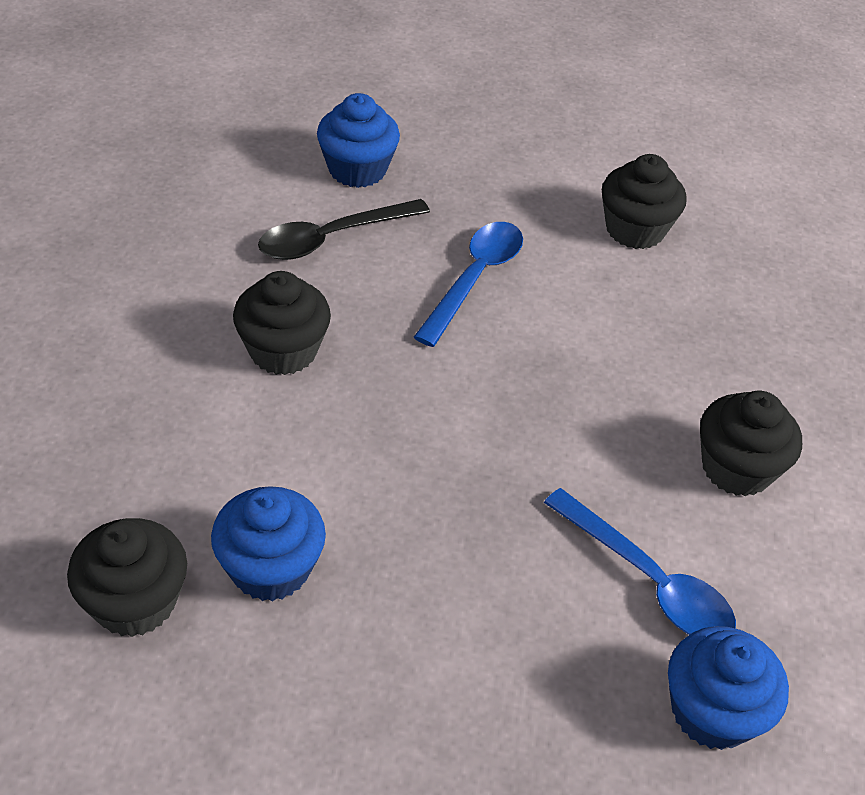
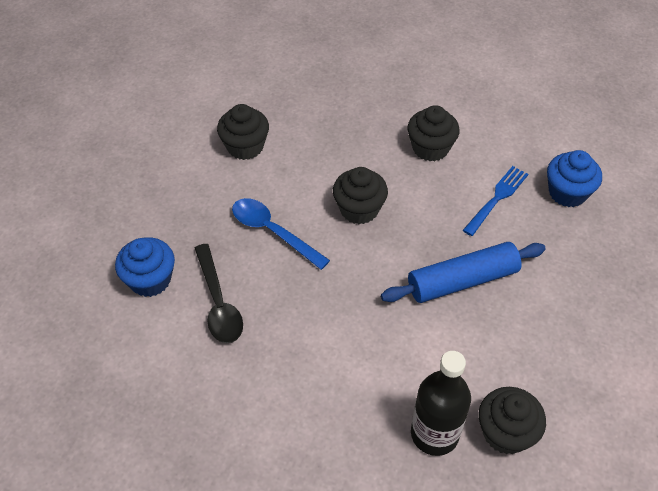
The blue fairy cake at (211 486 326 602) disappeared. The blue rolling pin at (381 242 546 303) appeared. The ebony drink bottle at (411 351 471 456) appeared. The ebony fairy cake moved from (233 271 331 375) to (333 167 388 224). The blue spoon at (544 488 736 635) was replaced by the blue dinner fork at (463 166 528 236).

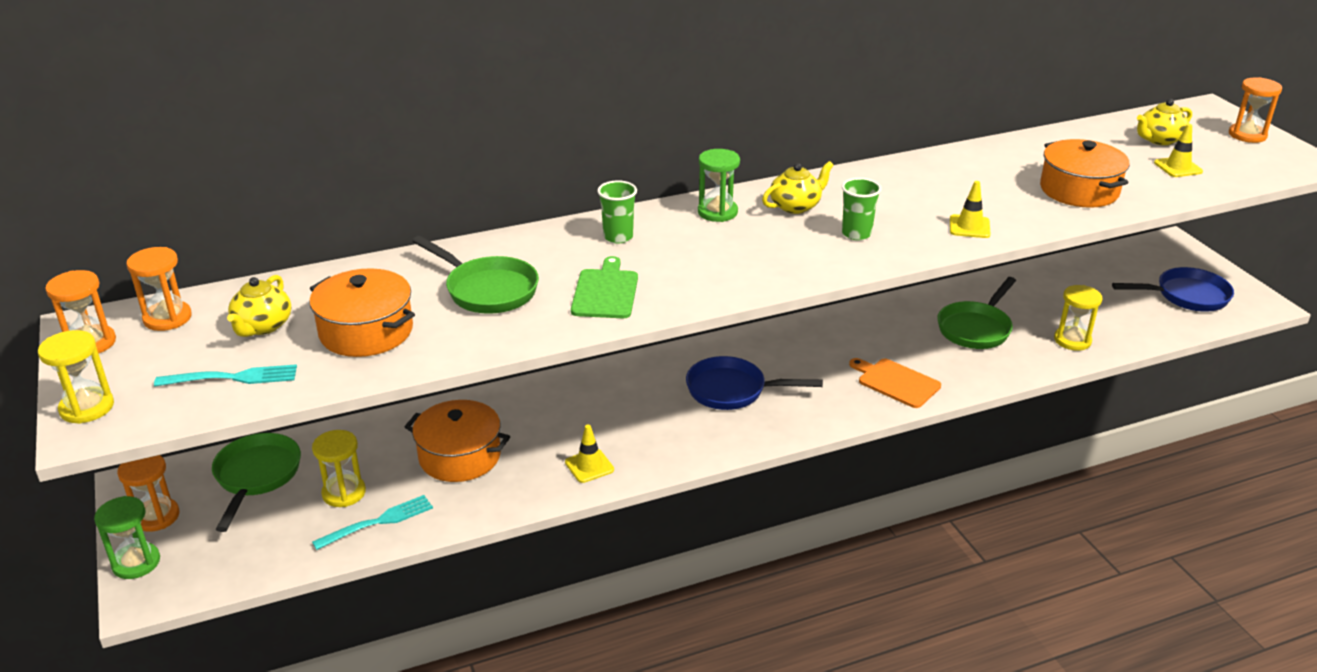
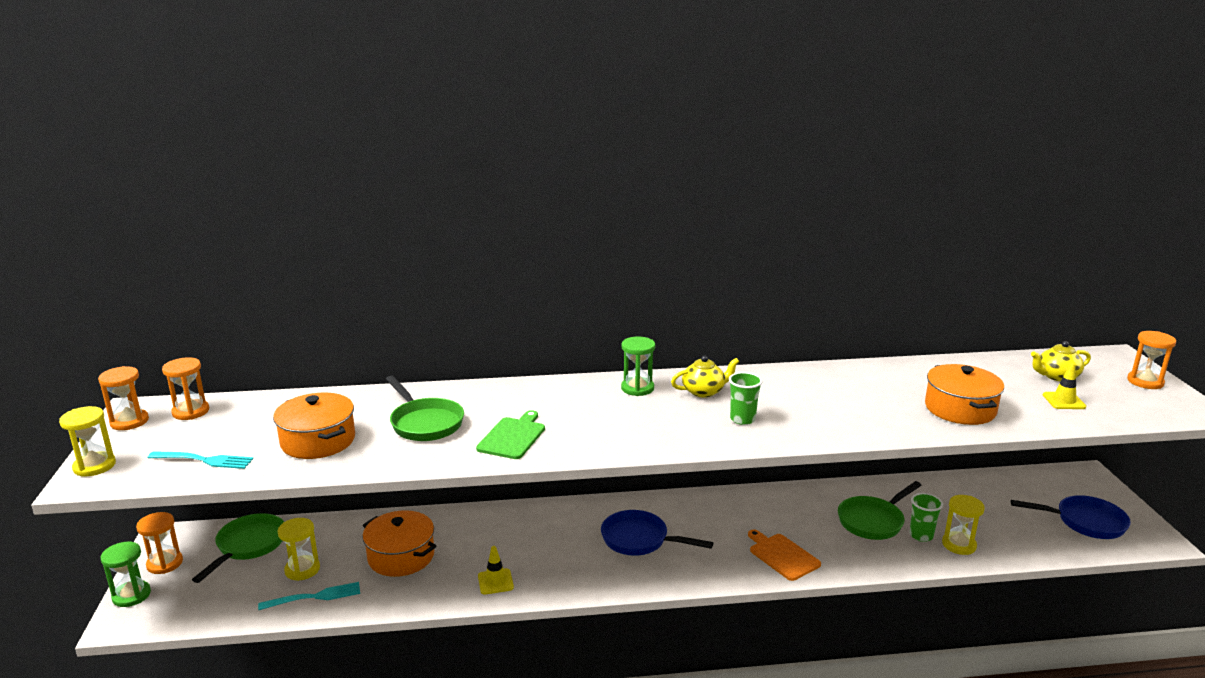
The bright yellow tea pot at (227 275 291 337) disappeared. The bright yellow traffic cone at (950 181 991 238) disappeared. The leaf-green beaker moved from (597 180 637 243) to (909 493 943 542).

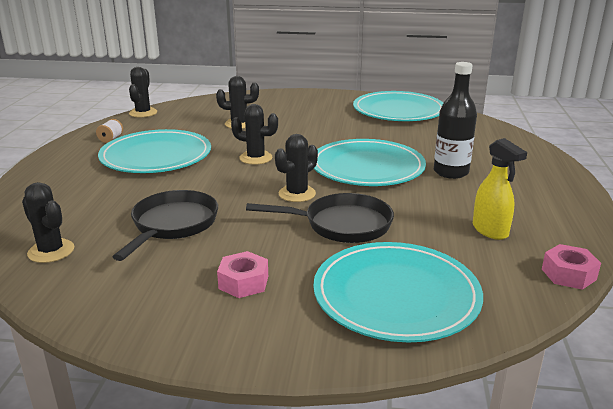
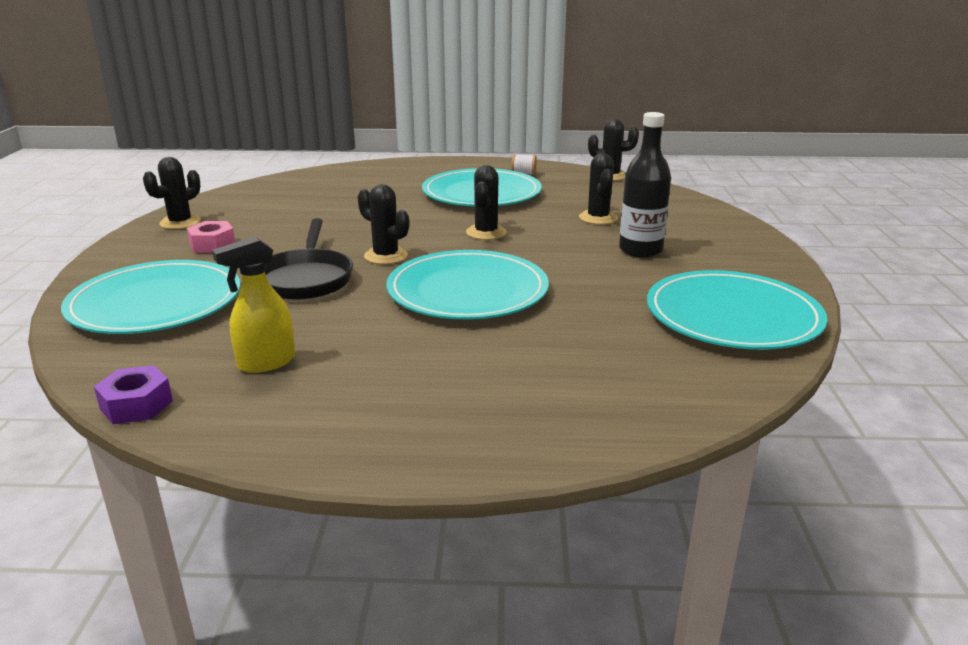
The ebony pan at (113 190 218 261) disappeared. The ebony saguaro cactus moved from (22 182 74 263) to (143 157 201 229). The ebony drink bottle moved from (434 62 477 179) to (619 112 671 258). The rosy nut at (542 244 601 290) became the purple nut at (94 365 173 424).

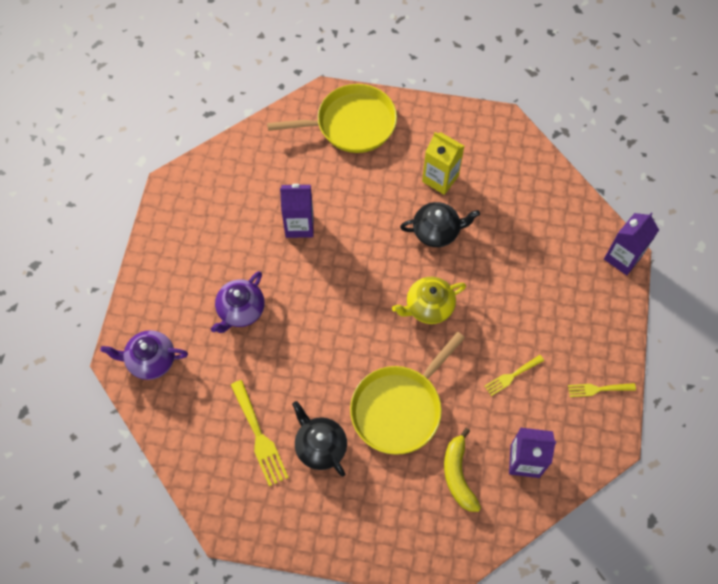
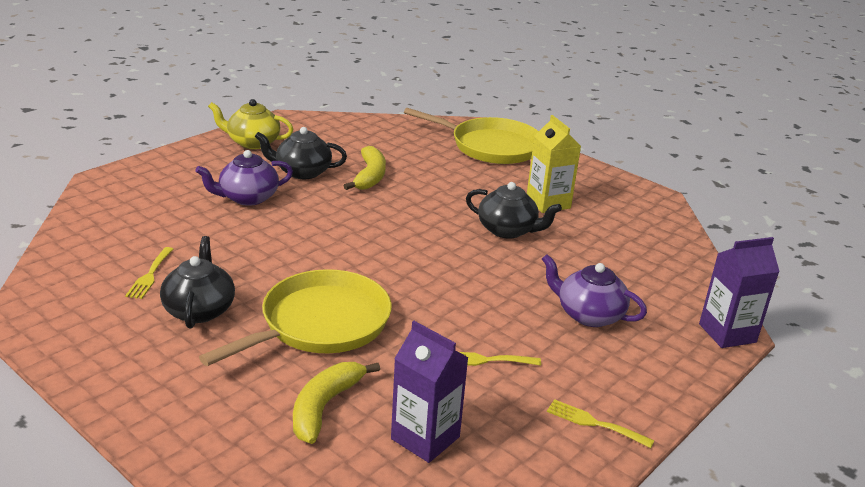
The ebony tea pot at (255 127 347 179) appeared. The purple tea pot moved from (100 330 188 380) to (542 254 647 327). The bright yellow tea pot moved from (392 277 466 324) to (208 99 294 149). The purple juice carton at (280 184 313 238) was replaced by the bright yellow toy banana at (344 146 386 190). The bright yellow pan at (350 332 465 455) turned 150 degrees clockwise. The bright yellow dinner fork at (231 380 289 486) changed to 0.61 times the size.

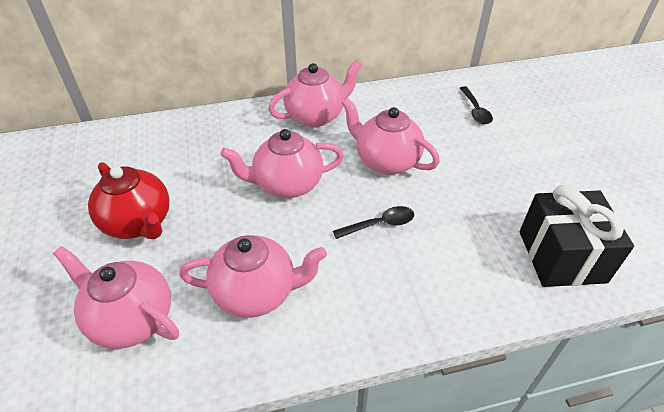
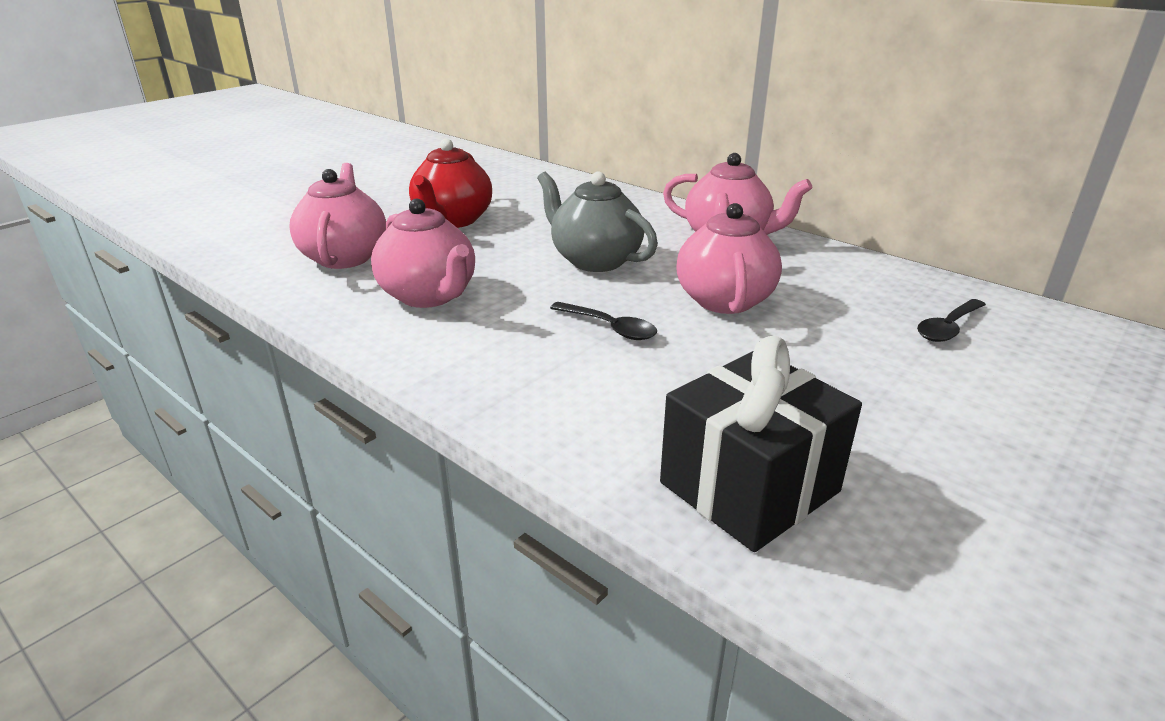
The rosy tea pot at (220 129 344 198) became the grey tea pot at (537 172 658 272).

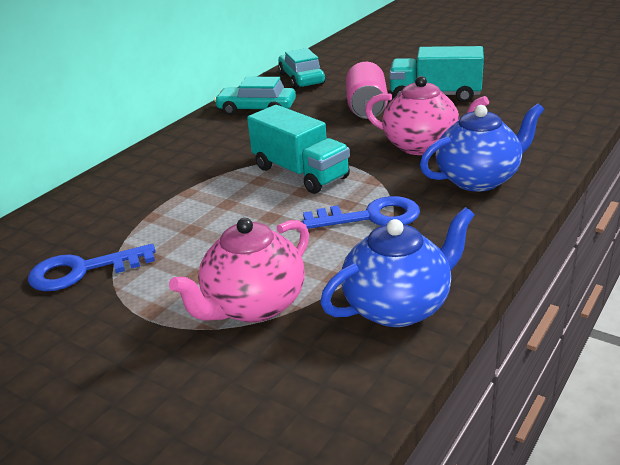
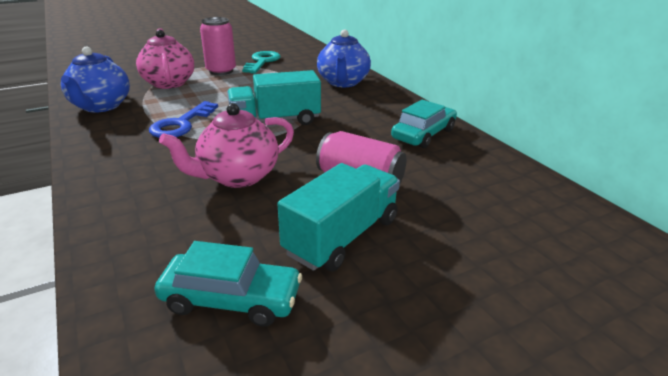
The rosy tin at (200 17 236 75) appeared. The aqua automobile moved from (278 48 325 89) to (154 241 302 327). The blue tea pot moved from (420 103 544 192) to (317 29 371 87). The blue key at (28 244 155 291) became the aqua key at (242 51 281 74).

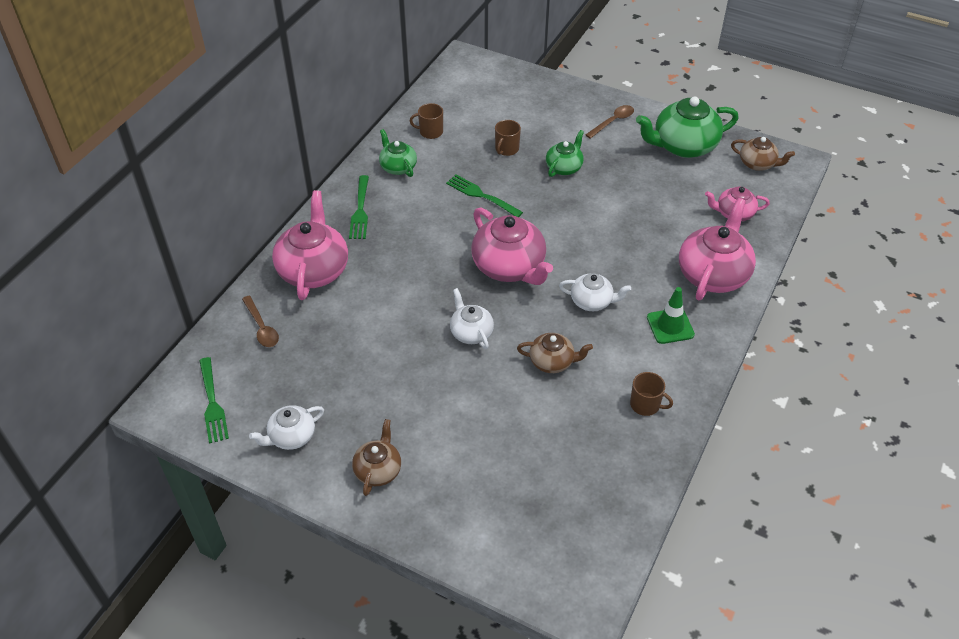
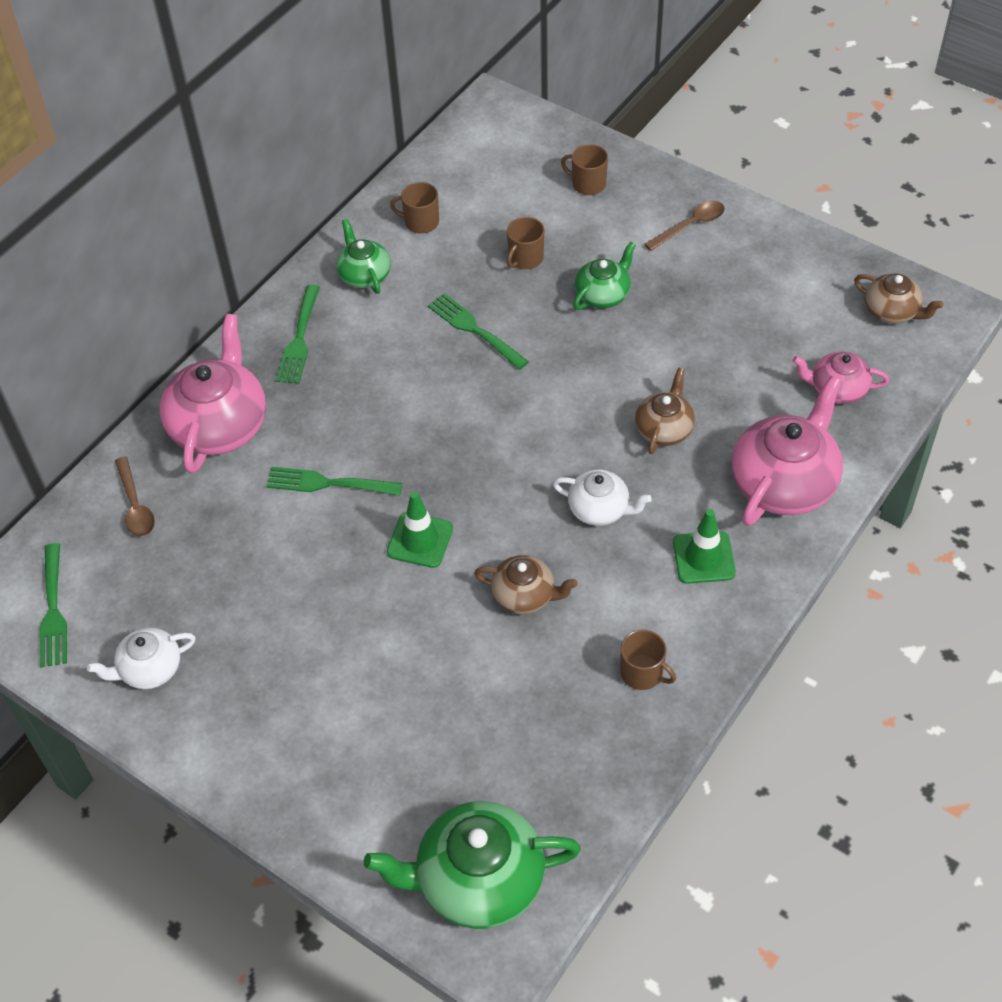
The rosy tea pot at (471 207 553 285) disappeared. The leaf-green dinner fork at (266 467 402 496) appeared. The dark brown tea mug at (561 144 608 195) appeared. The dark brown tea pot moved from (352 419 401 496) to (635 368 695 454). The leaf-green tea pot moved from (636 97 739 158) to (364 801 581 929). The white tea pot at (450 288 494 349) was replaced by the leaf-green traffic cone at (387 492 453 568).

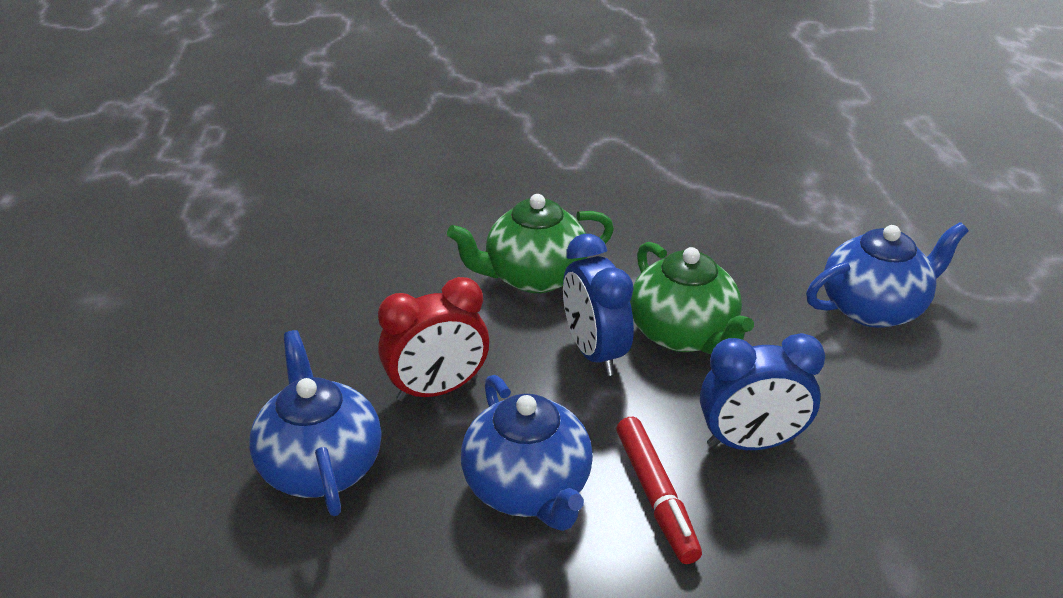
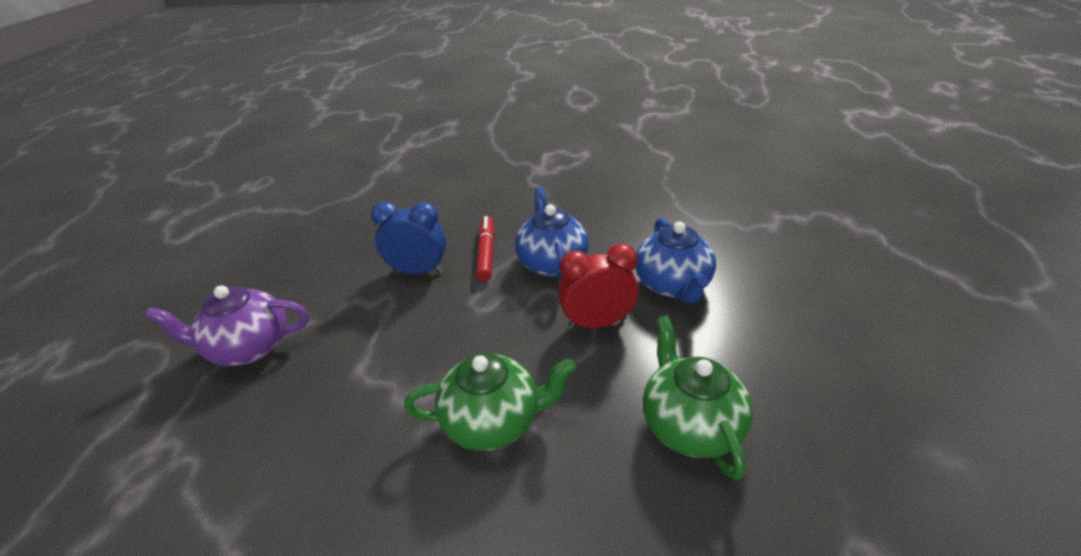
The blue alarm clock at (563 234 634 376) disappeared. The leaf-green tea pot moved from (630 242 754 354) to (643 315 753 480). The blue tea pot at (806 222 969 328) became the purple tea pot at (145 285 309 366).

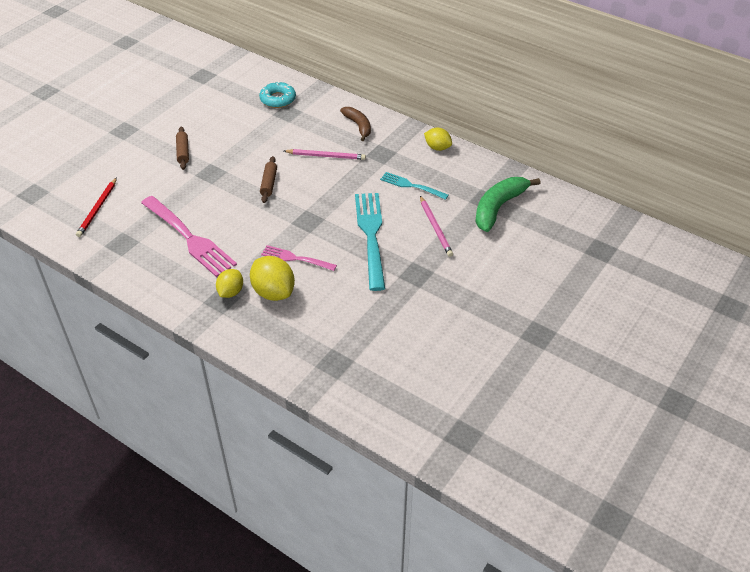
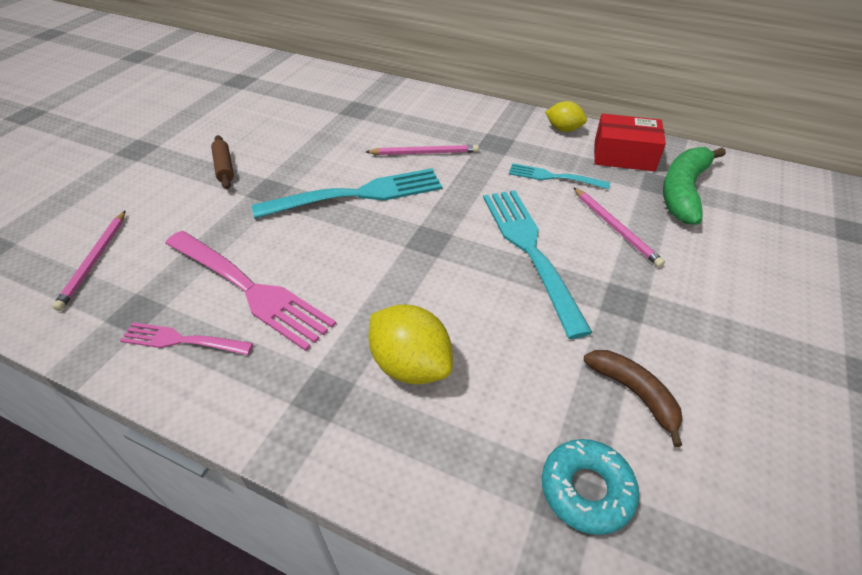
The bright yellow lemon at (216 269 243 298) disappeared. The scarlet package at (594 114 666 172) appeared. The aqua glazed donut moved from (259 81 296 108) to (542 439 639 535). The rosy dinner fork moved from (261 245 337 271) to (120 322 253 355). The dark brown toy banana moved from (340 107 371 141) to (584 350 683 447). The dark brown rolling pin at (260 156 277 203) was replaced by the aqua dinner fork at (252 168 442 219). The scarlet pencil at (76 177 117 237) became the rosy pencil at (52 211 125 311).

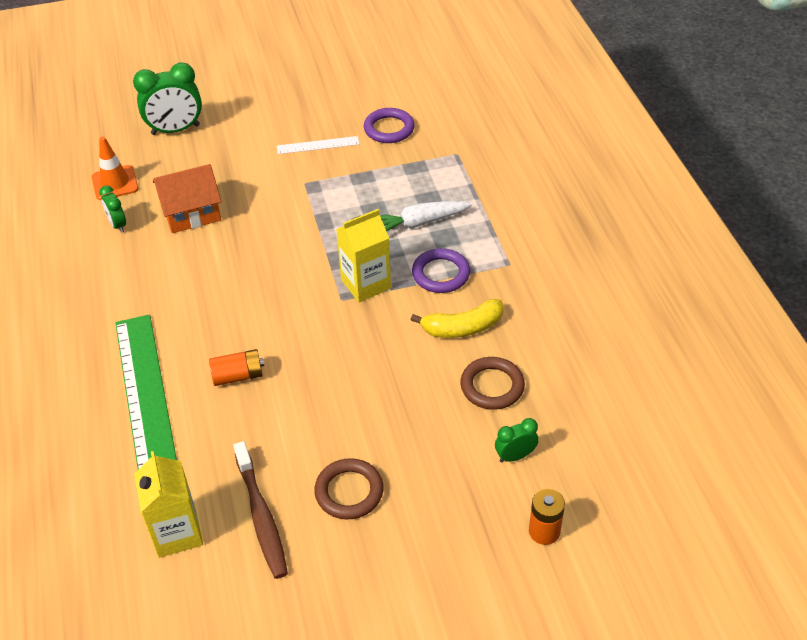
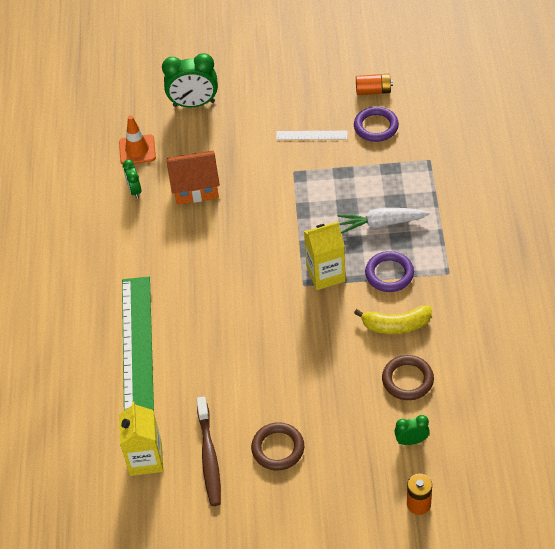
The orange-coloured AA battery moved from (209 349 264 386) to (356 74 393 95).

